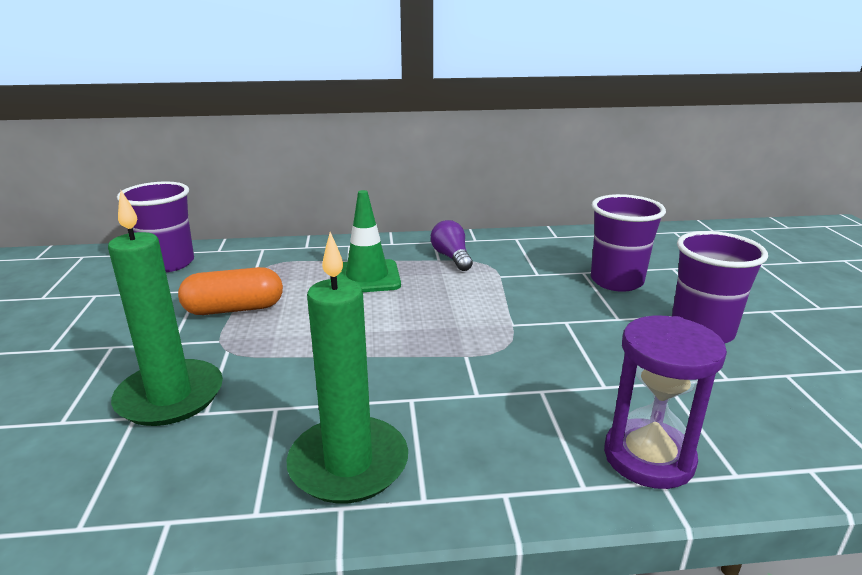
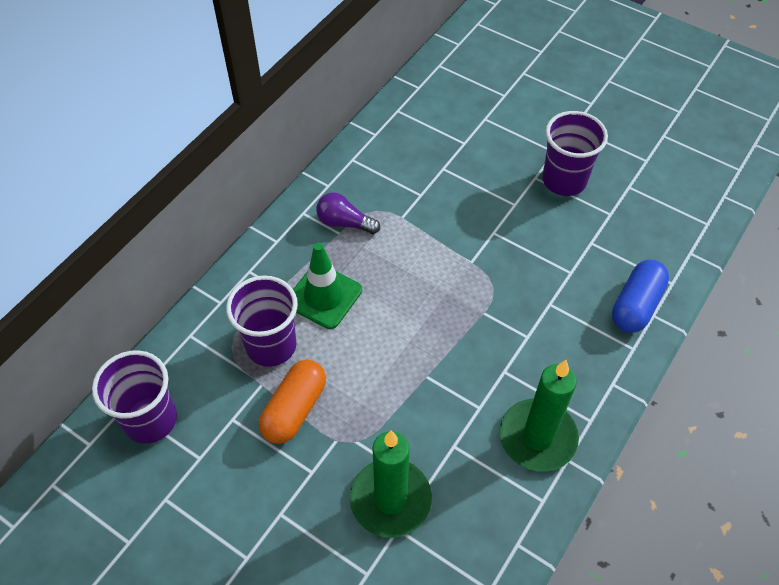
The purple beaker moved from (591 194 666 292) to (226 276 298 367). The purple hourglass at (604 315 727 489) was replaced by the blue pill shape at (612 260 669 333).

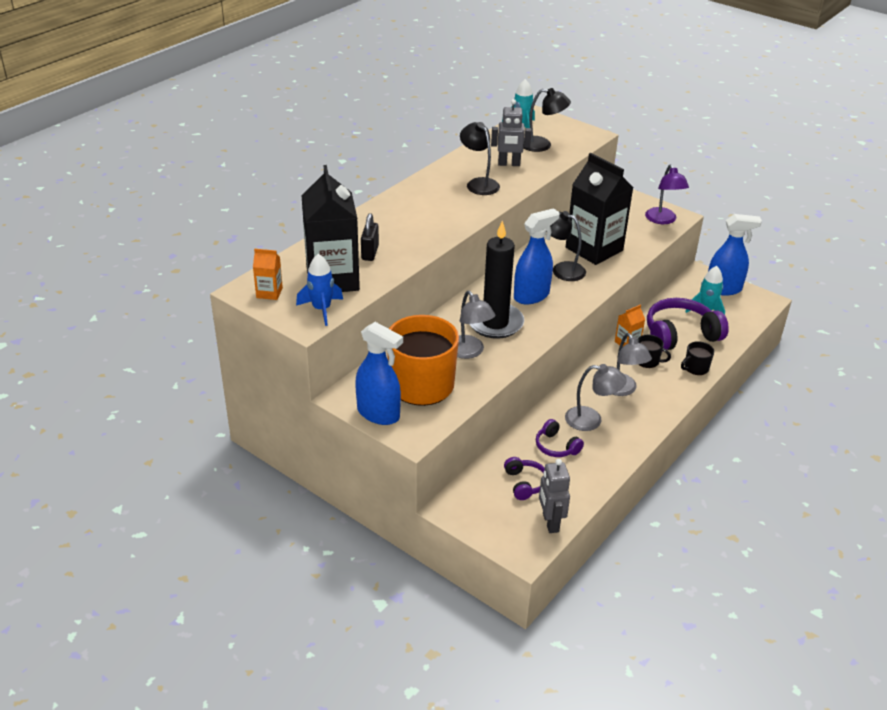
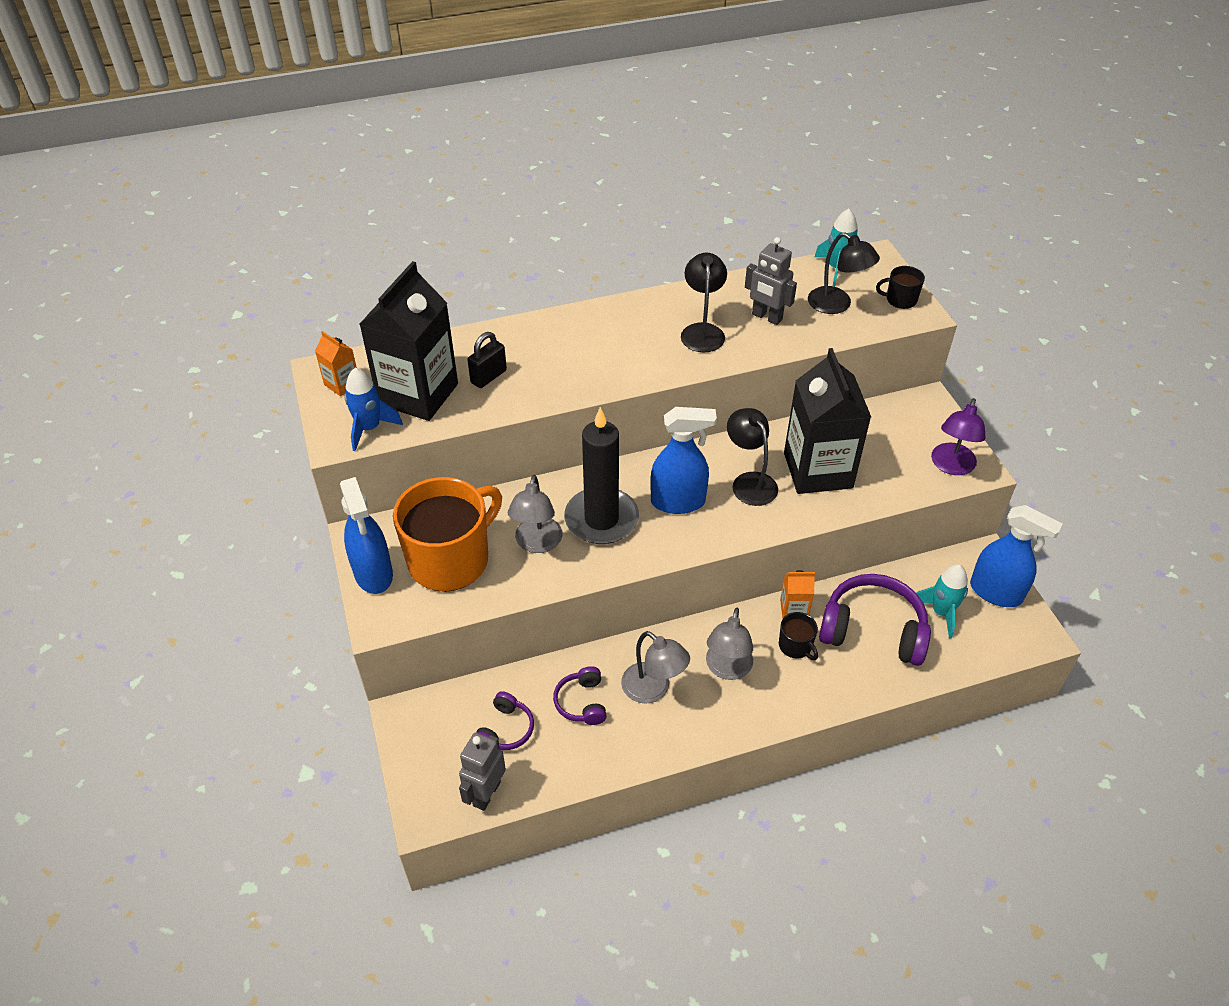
The ebony tea mug moved from (681 341 714 375) to (876 266 925 309).

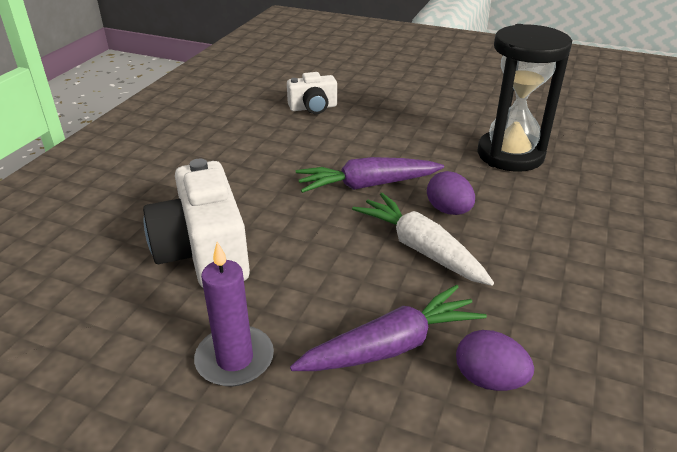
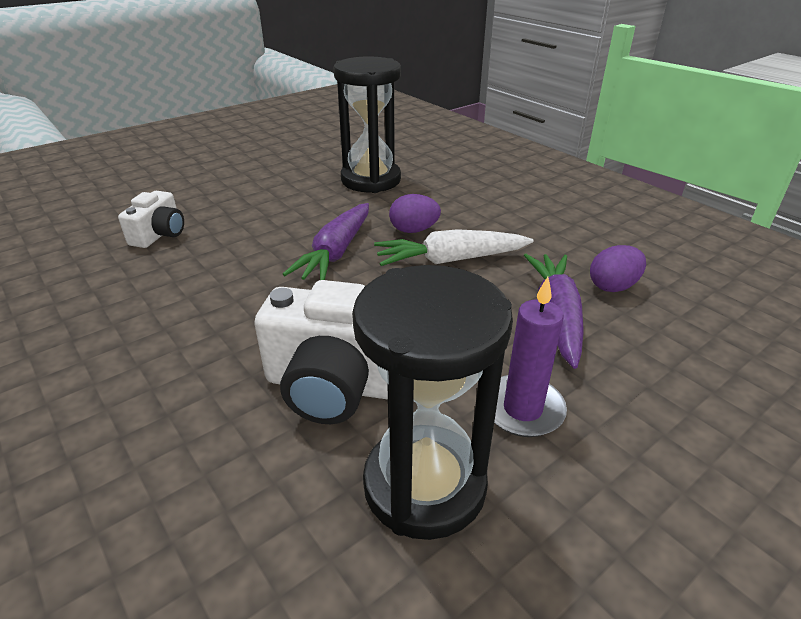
The ebony hourglass at (352 265 513 540) appeared.

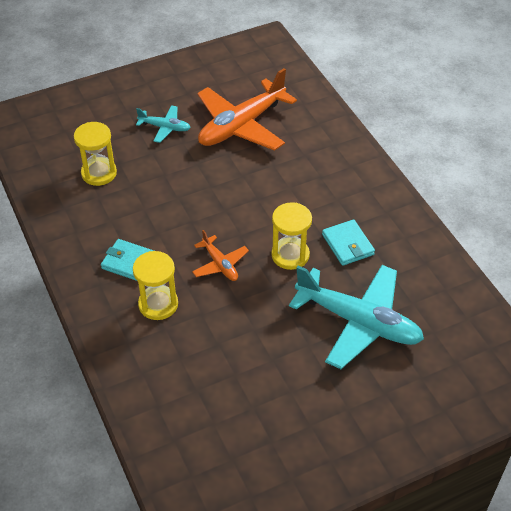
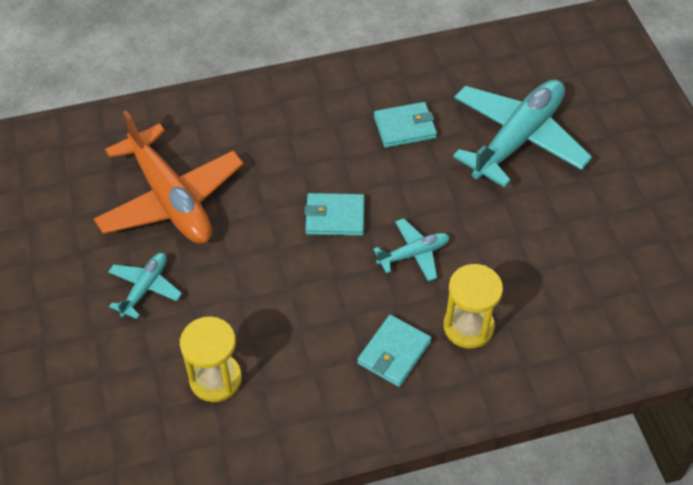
The bright yellow hourglass at (271 202 312 270) disappeared. The aqua billfold at (304 193 364 236) appeared. The orange-coloured toy plane at (192 230 249 281) became the aqua toy plane at (373 218 450 281).

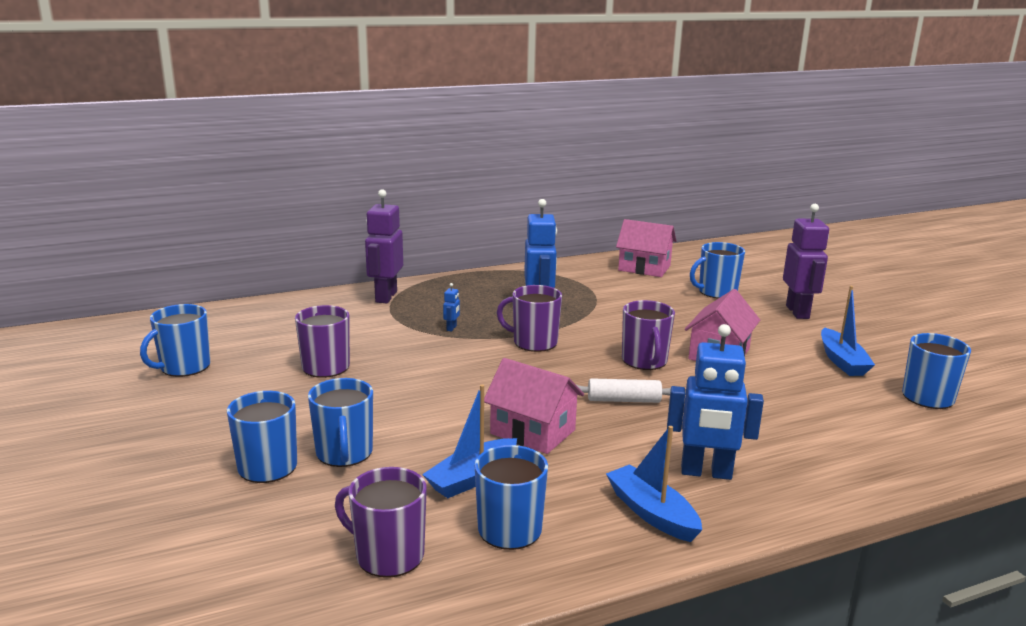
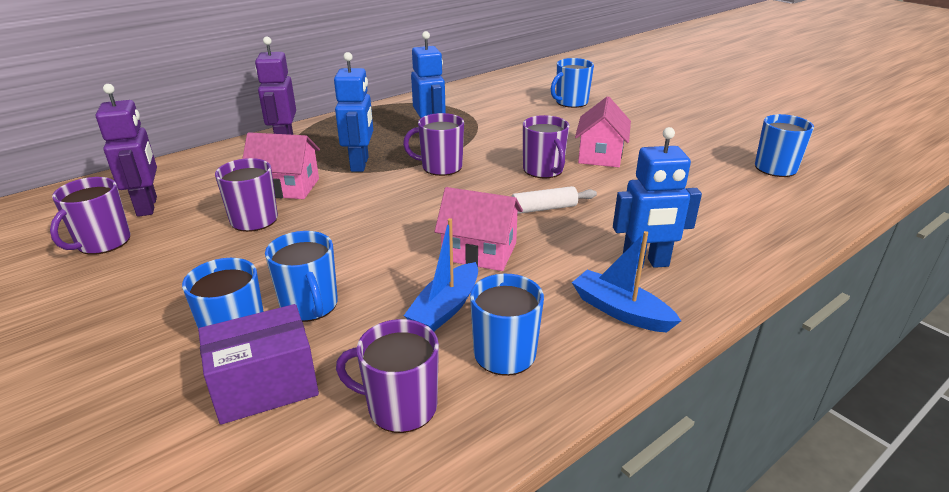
The blue sailboat at (821 286 875 376) disappeared. The purple package at (198 304 319 425) appeared. The rosy house moved from (616 219 676 277) to (242 132 320 199). The purple robot figure moved from (783 204 829 319) to (96 84 157 217). The blue tea mug at (140 304 210 377) became the purple tea mug at (50 177 130 255). The blue robot figure at (443 283 460 332) changed to 2.45 times the size.

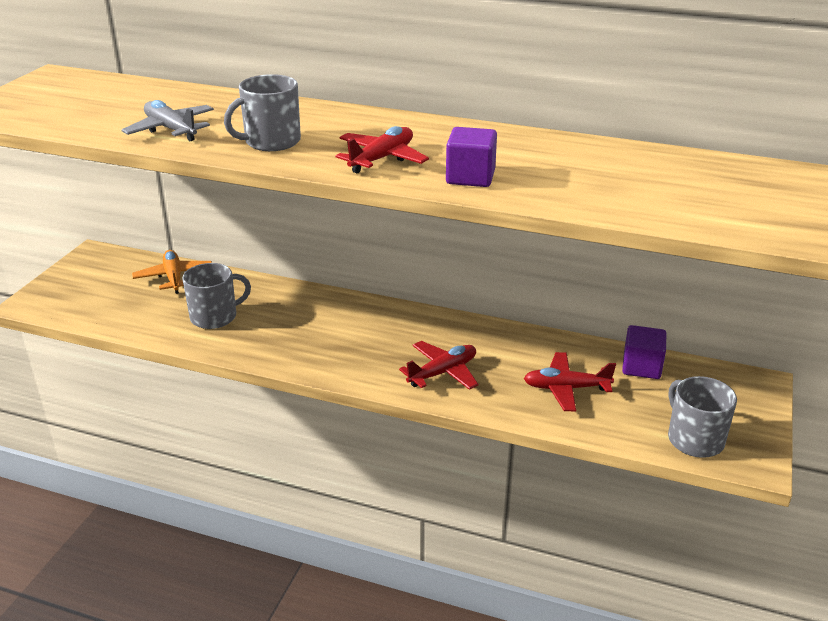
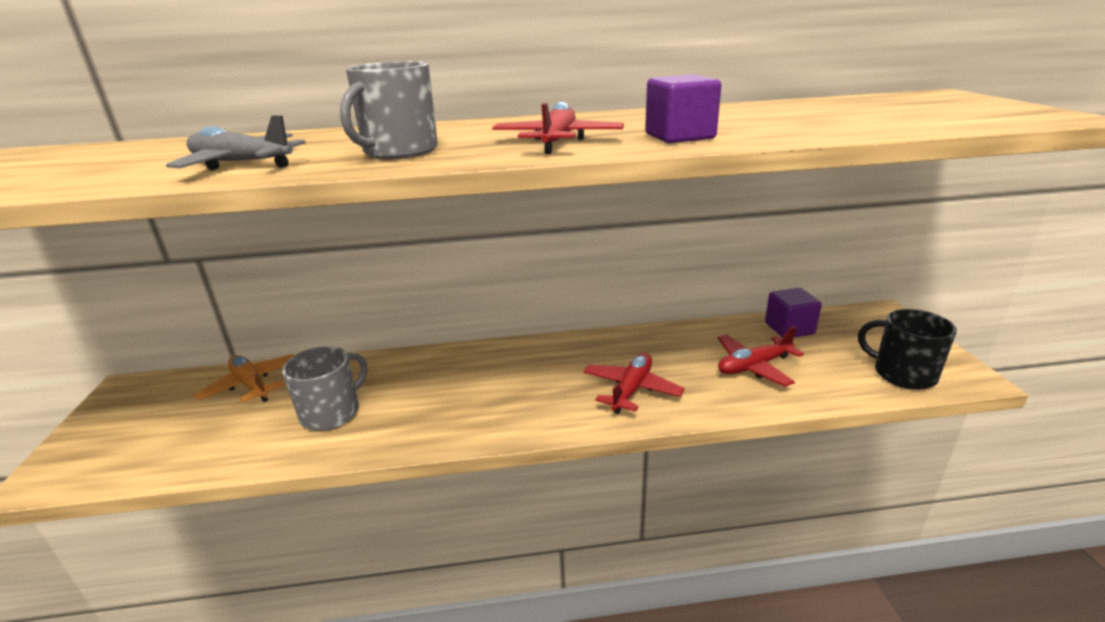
The grey tea mug at (668 376 737 458) became the ebony tea mug at (858 309 957 390).

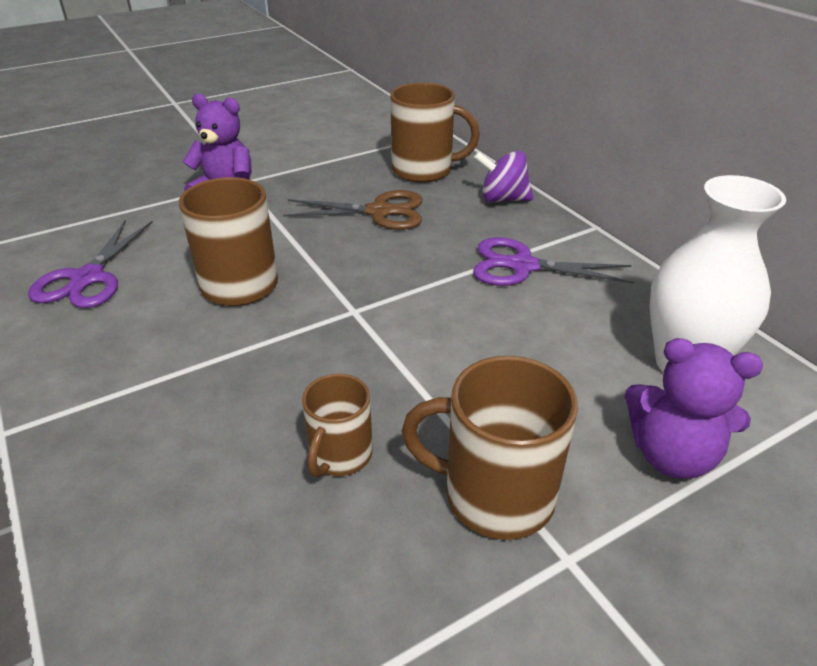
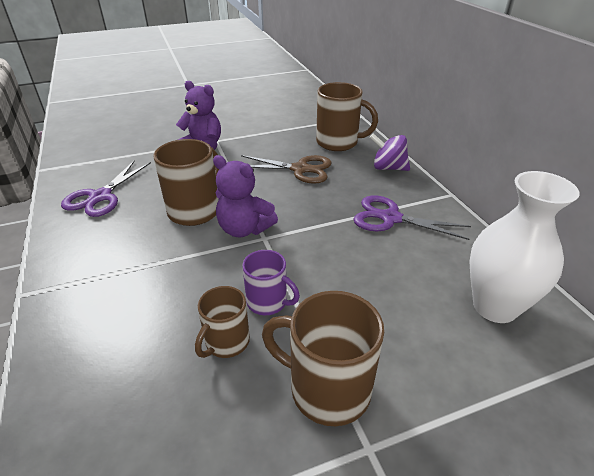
The purple tea mug at (242 250 300 315) appeared. The purple stuffed bear moved from (624 338 763 479) to (213 155 278 237).

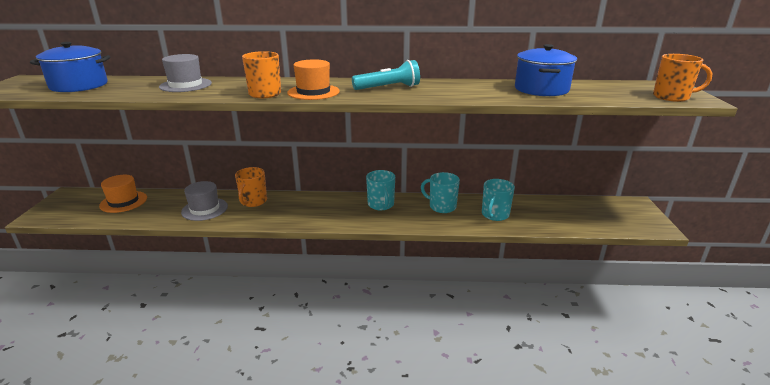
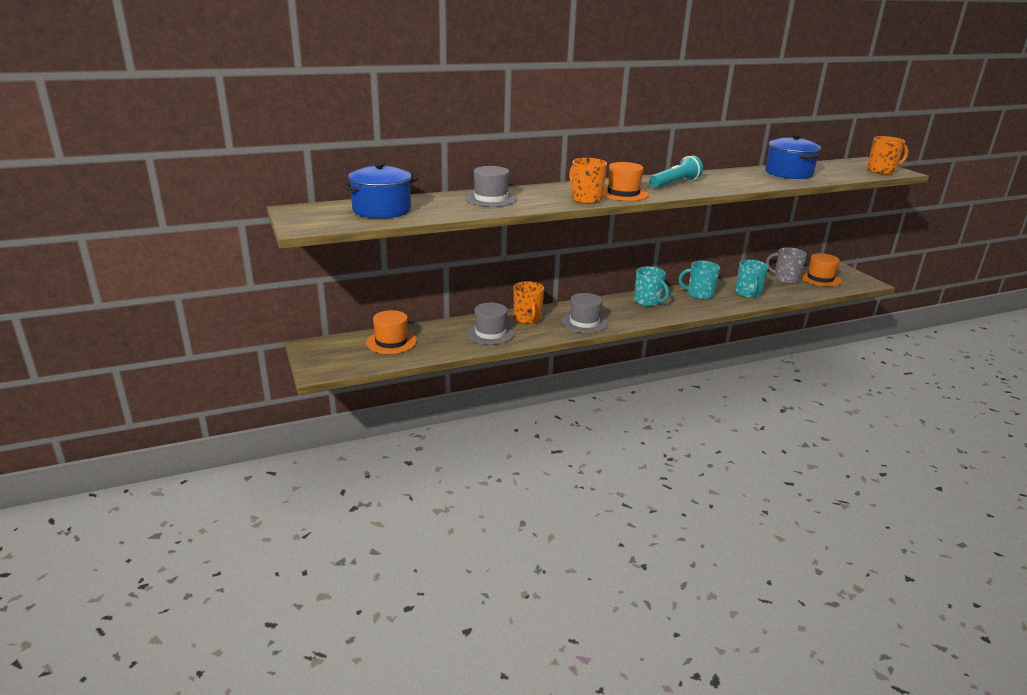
The grey tall hat at (561 293 608 333) appeared. The grey tea mug at (766 247 807 284) appeared. The orange-coloured tall hat at (801 253 842 286) appeared.

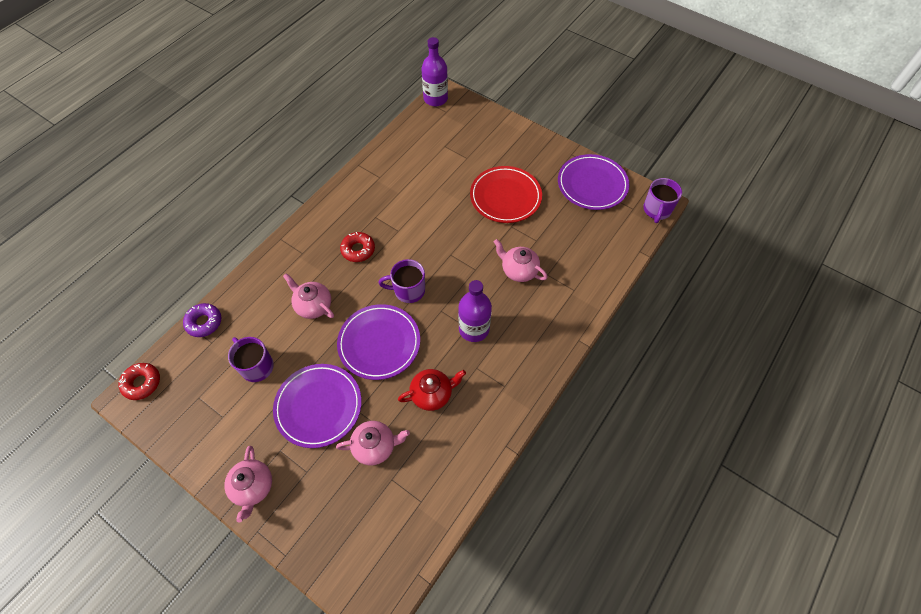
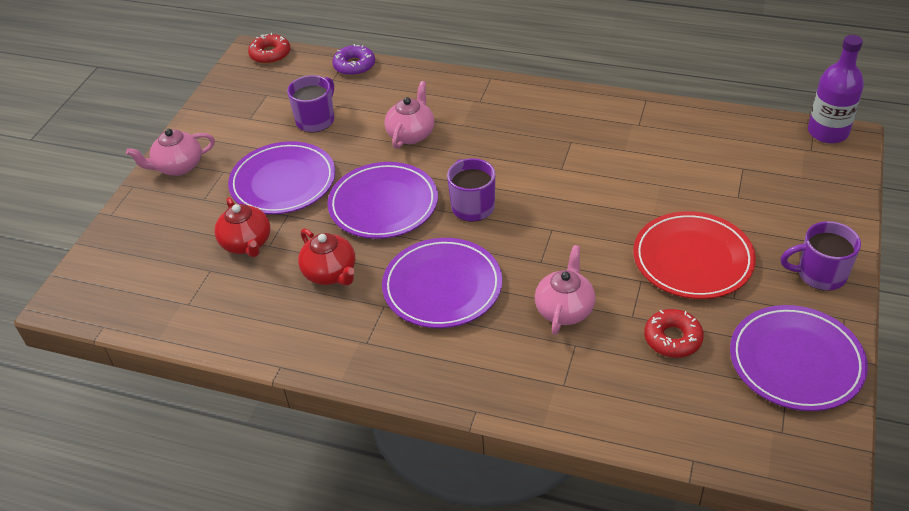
The scarlet glazed donut moved from (340 232 375 262) to (644 309 704 358). The purple tea mug moved from (643 178 682 223) to (780 221 861 291). The purple drink bottle at (458 280 492 342) was replaced by the purple plate at (382 238 502 328). The rosy tea pot at (336 421 410 465) became the scarlet tea pot at (215 197 270 257).

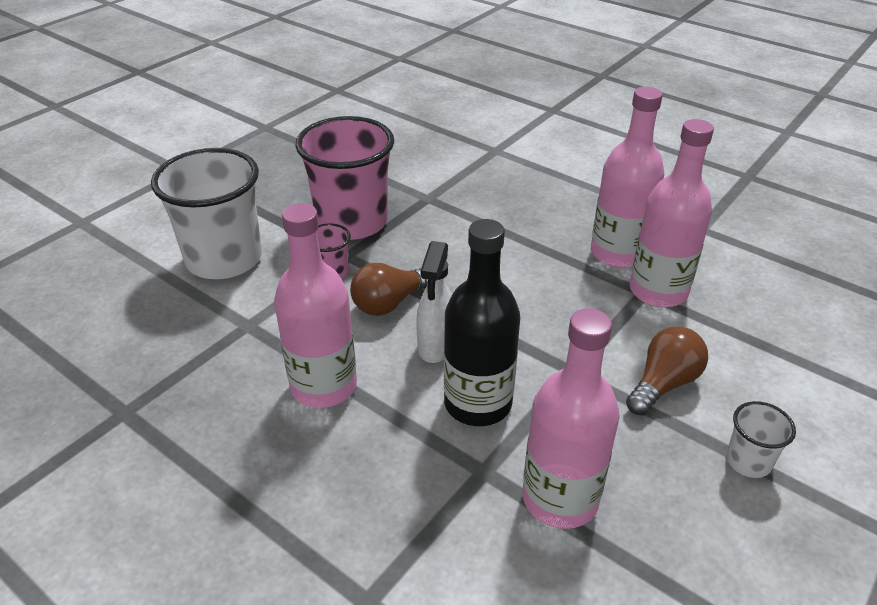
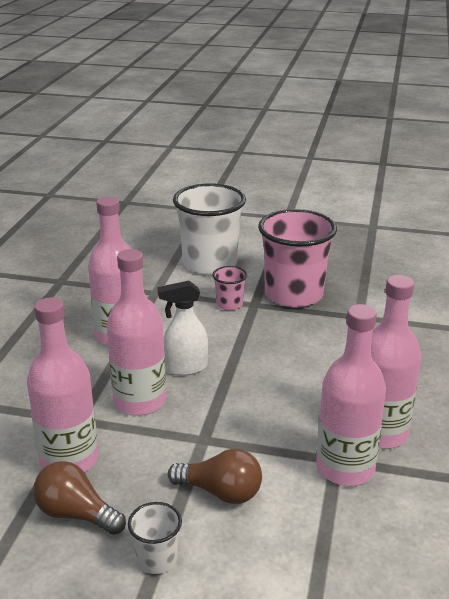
The dark brown lightbulb moved from (350 263 428 316) to (33 461 126 535). The ebony drink bottle at (444 219 520 426) became the rosy drink bottle at (106 249 166 416).

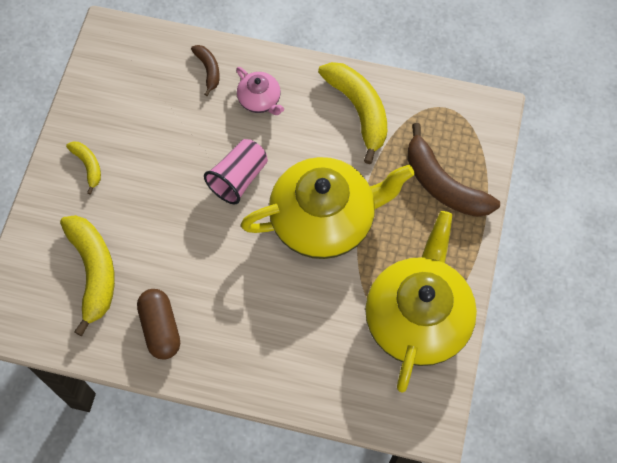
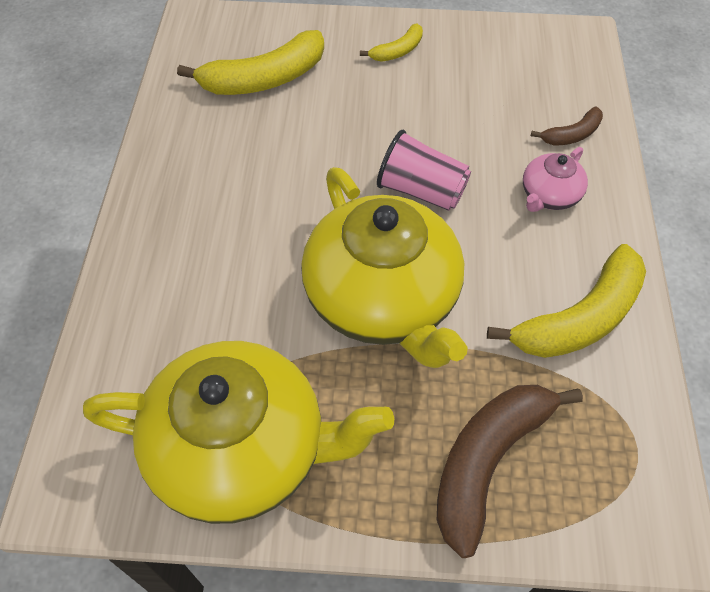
The dark brown pill shape at (137 289 180 360) disappeared.

